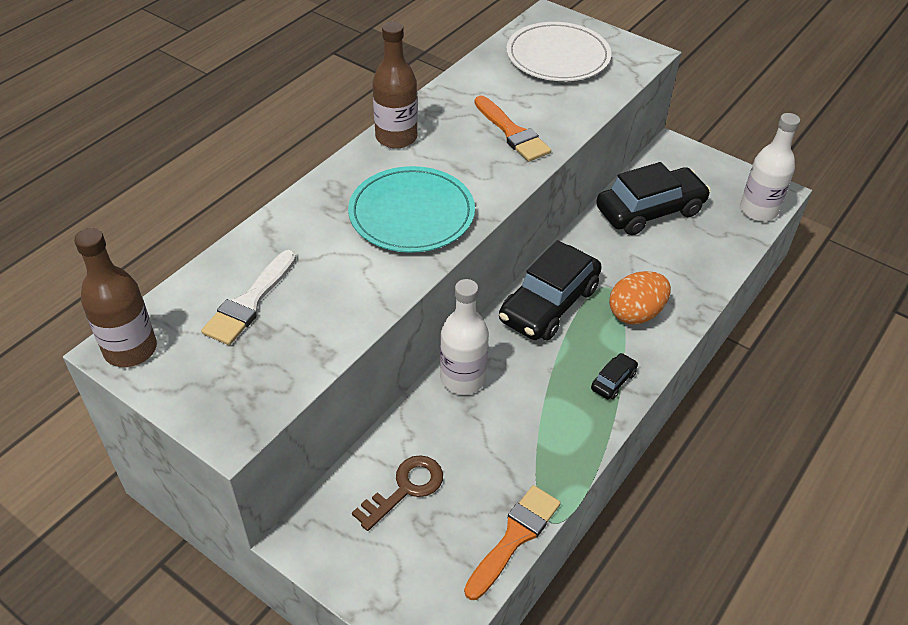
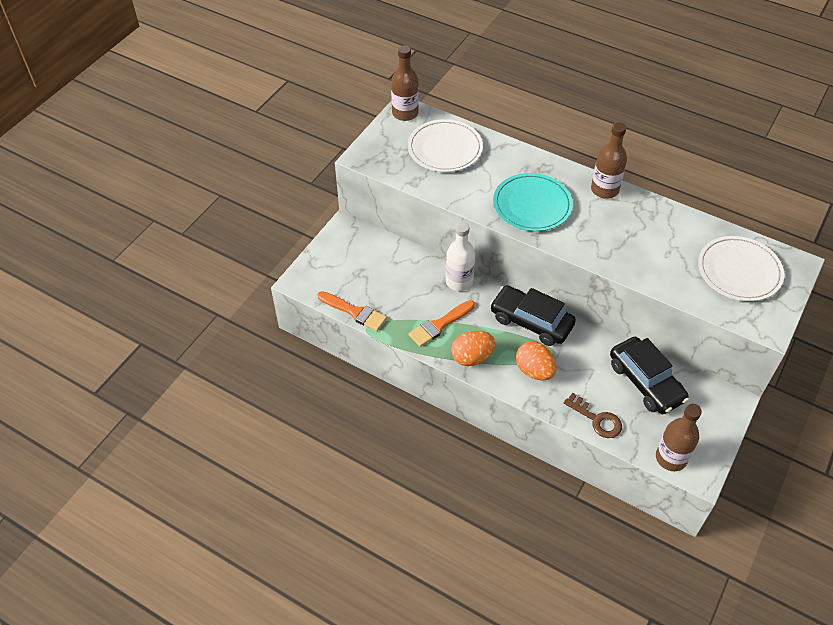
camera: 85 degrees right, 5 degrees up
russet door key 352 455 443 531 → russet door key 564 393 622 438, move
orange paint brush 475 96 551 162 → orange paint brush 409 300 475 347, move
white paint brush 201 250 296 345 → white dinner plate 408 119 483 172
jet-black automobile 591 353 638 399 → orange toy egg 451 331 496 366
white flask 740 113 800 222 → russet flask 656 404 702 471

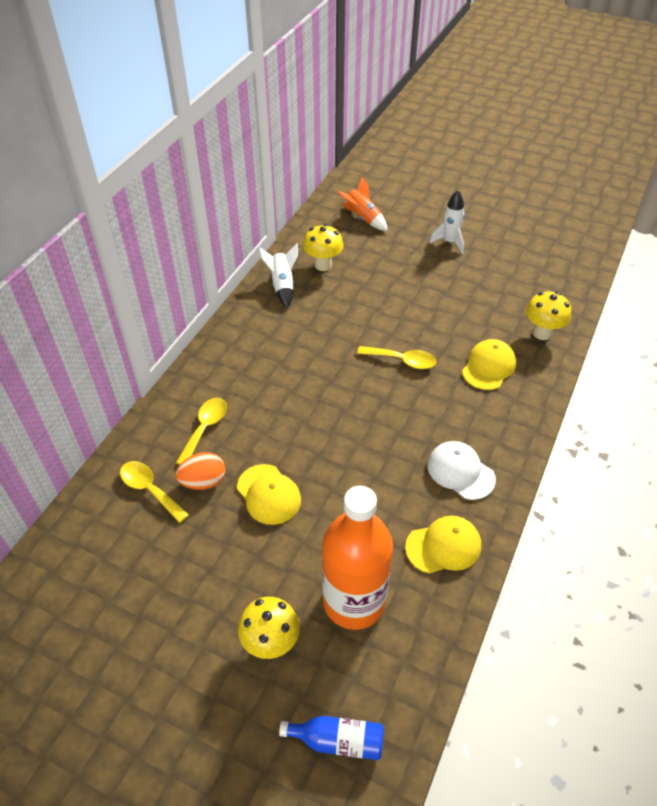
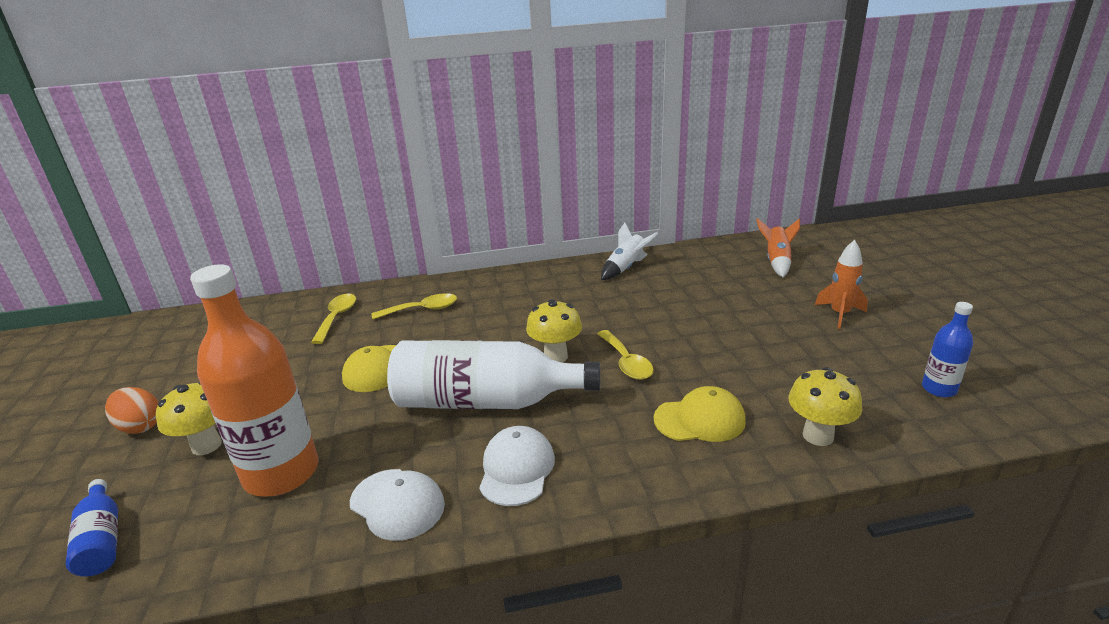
camera: 55 degrees right, 20 degrees down
- → white flask 387 340 600 409
- → blue flask 922 302 973 397
orange toy egg 176 452 225 490 → orange toy egg 105 387 159 434, move
golden toadstool 303 224 343 271 → golden toadstool 526 299 582 362, move
golden cap 405 516 481 574 → white cap 350 469 445 541
white spaceship 429 191 465 254 → orange spaceship 815 240 868 329

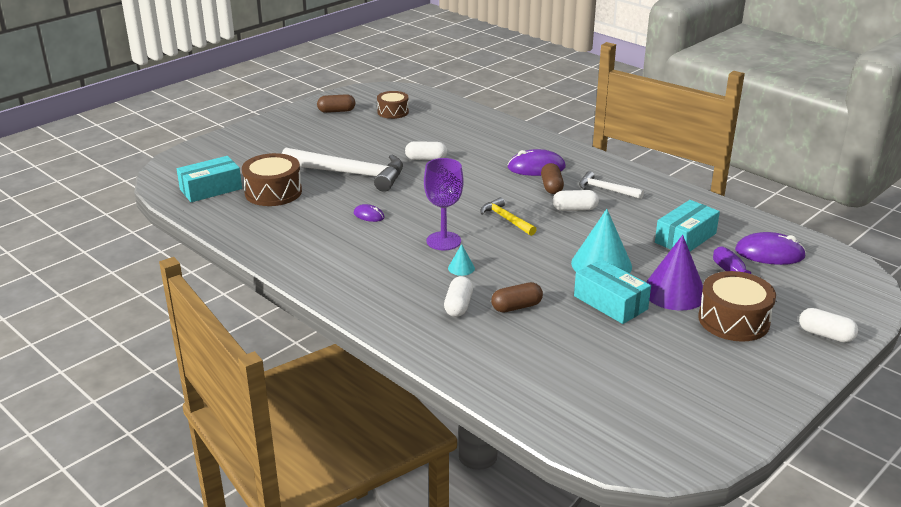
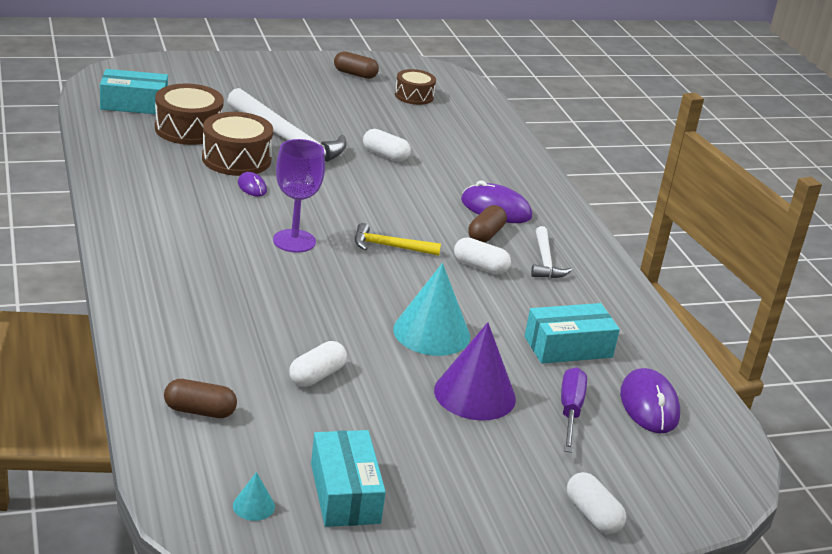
camera: 25 degrees right, 0 degrees up
white pill shape 444 276 473 317 → white pill shape 289 341 347 387, move
teal cone shape 448 244 475 276 → teal cone shape 233 472 275 521, move
russet pill shape 491 282 543 313 → russet pill shape 164 379 237 418, move
teal box 574 259 651 324 → teal box 311 430 386 527, move
russet toy drum 698 271 776 341 → russet toy drum 202 112 273 176, move
golden hammer 480 197 537 236 → golden hammer 355 223 441 256, 75 degrees counterclockwise
white hammer 579 171 644 199 → white hammer 531 226 572 278, 150 degrees counterclockwise
violet PC mouse 735 232 806 265 → violet PC mouse 620 368 680 433, 45 degrees clockwise

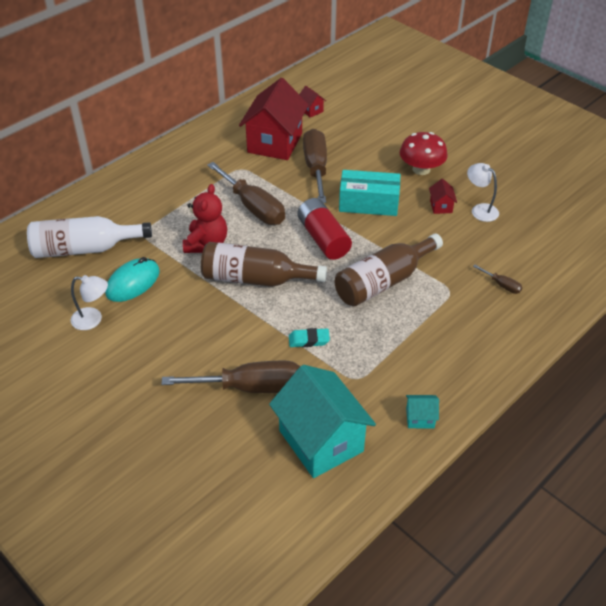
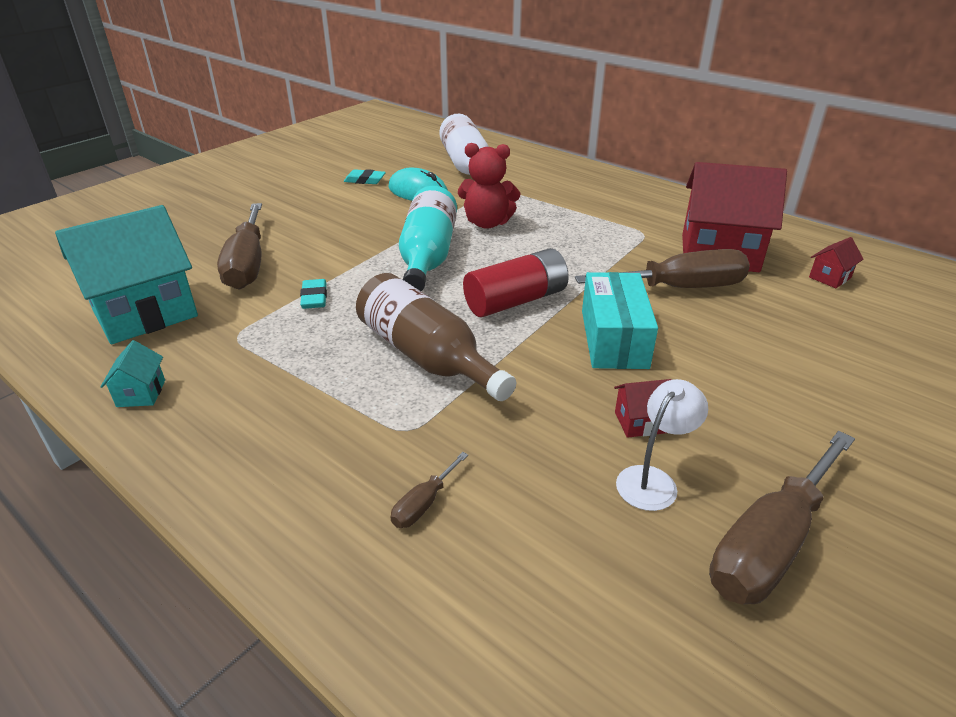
camera: 85 degrees right, 10 degrees down
crimson toadstool 400 132 448 175 → -
russet screwdriver 207 162 285 225 → russet screwdriver 709 431 855 604, move
white reading lamp 71 275 108 330 → teal pencil eraser 344 169 386 184
russet flask 201 242 327 287 → teal flask 399 186 457 291

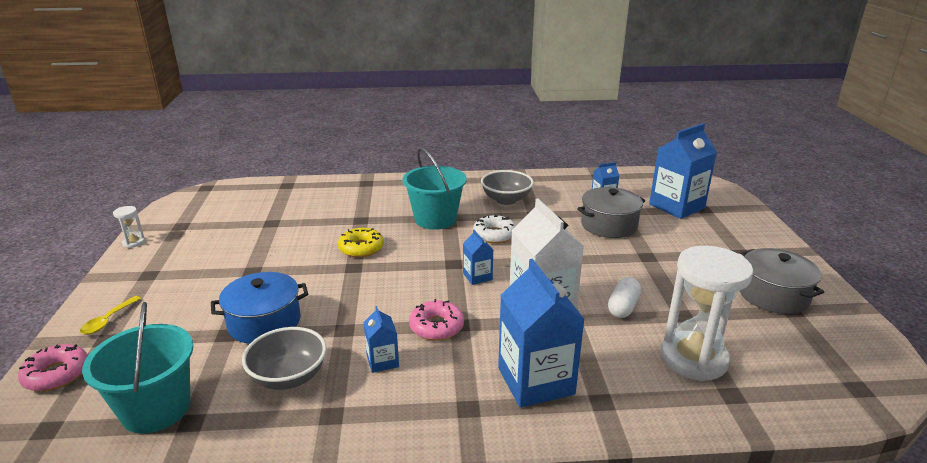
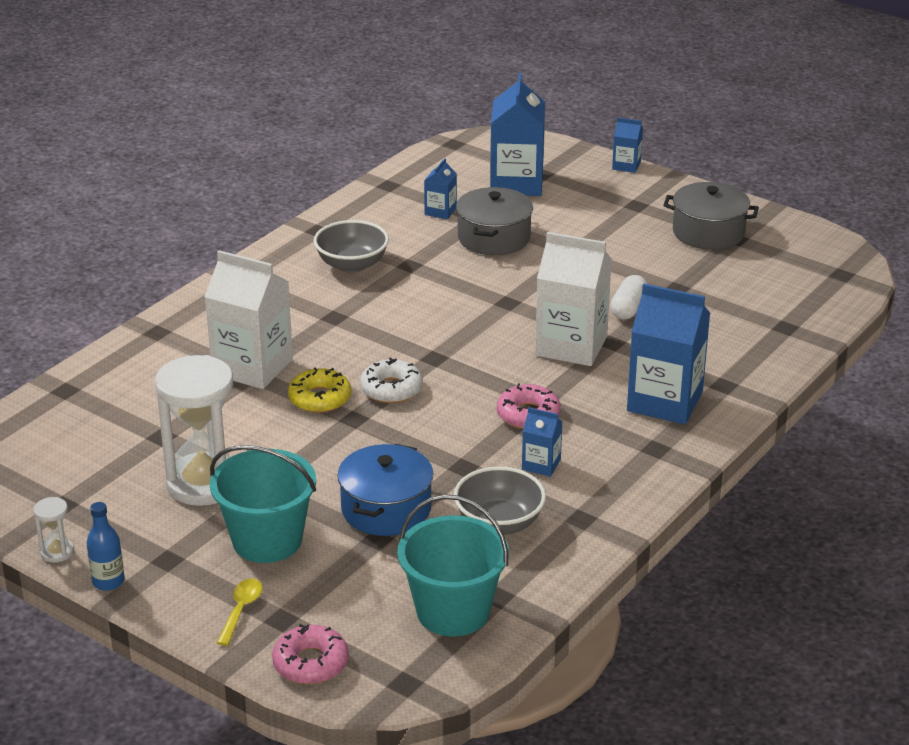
camera: 50 degrees left, 5 degrees up
- → blue flask 86 502 125 591
- → white carton 204 250 293 389
teal bucket 402 148 466 230 → teal bucket 210 445 316 563, move
blue carton 463 230 493 285 → blue carton 612 118 643 173, move
white donut 473 215 516 244 → white donut 360 357 423 403, move
white hourglass 661 246 754 381 → white hourglass 155 355 233 506, move
golden spoon 80 296 141 335 → golden spoon 217 578 263 646, 135 degrees counterclockwise
white pill shape 608 277 641 318 → white pill shape 610 275 647 320, 45 degrees clockwise

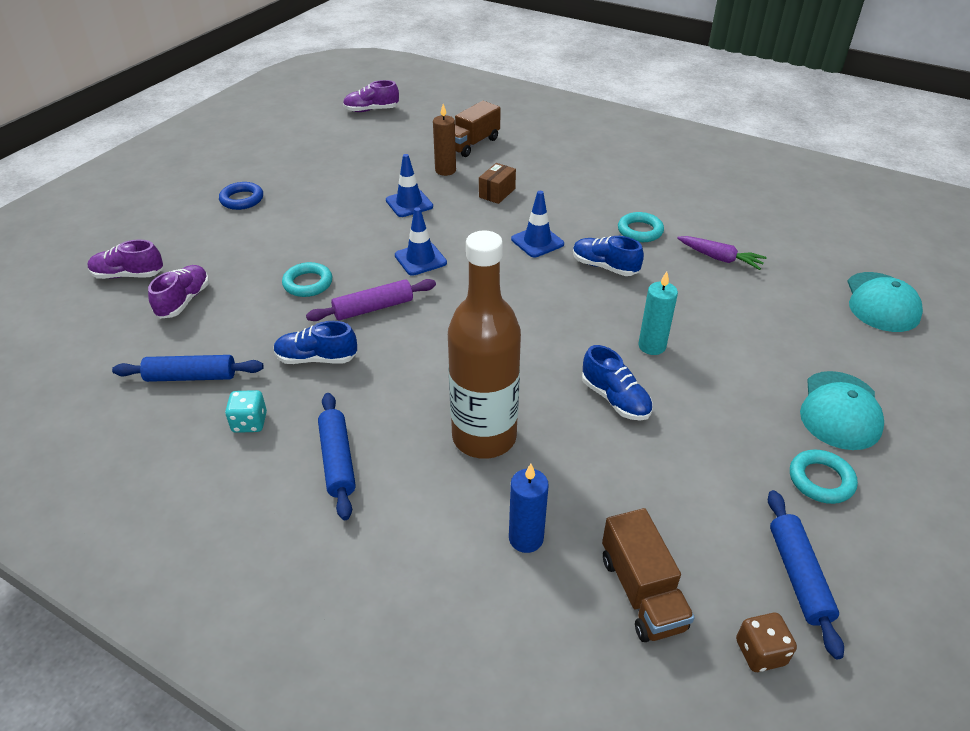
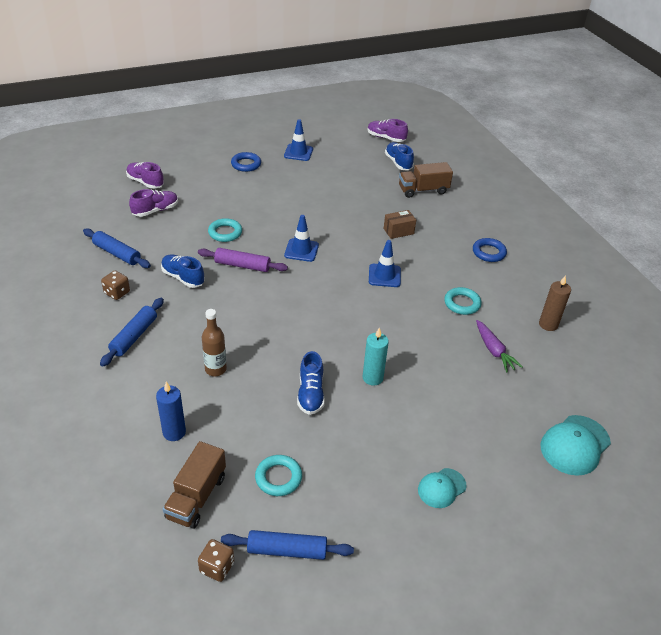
camera: 35 degrees right, 0 degrees up
- → blue torus 473 238 507 262
blue road cone 386 154 433 217 → blue road cone 284 119 313 161, move
russet wax candle 433 104 456 176 → russet wax candle 539 275 571 331, move
blue lace-up shoe 573 236 644 276 → blue lace-up shoe 385 142 414 171, move
teal torus 790 449 858 504 → teal torus 255 455 302 496, move
teal game die 225 390 267 433 → russet game die 101 271 130 300
blue dough roller 768 490 844 659 → blue dough roller 221 530 354 560, 60 degrees clockwise
russet flask 448 230 521 459 → russet flask 202 309 227 376, x0.49
teal cap 800 371 884 450 → teal cap 418 468 467 508, x0.62

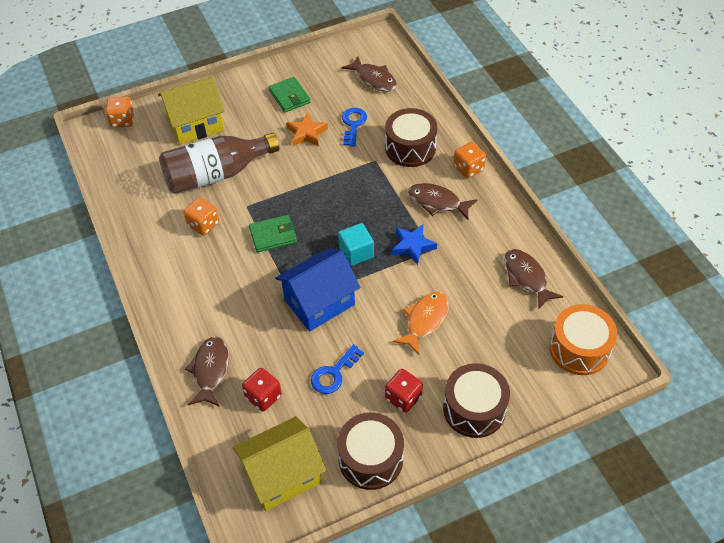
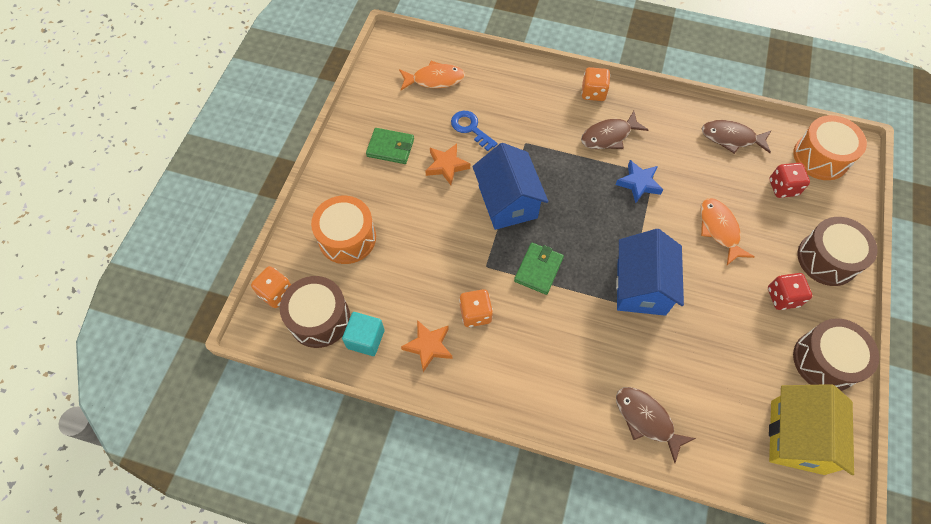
camera: 50 degrees left, 10 degrees up
russet flask 159 133 280 194 → -
blue door key 311 344 364 394 → -
- → orange star 401 320 452 372
- → blue toy house 472 143 548 230
crimson game die 242 368 282 412 → crimson game die 769 163 810 198, move
teal solid cube 338 223 374 266 → teal solid cube 342 312 385 356, move
russet toy drum 385 108 437 167 → russet toy drum 280 276 350 348, move
golden toy house 158 76 225 145 → orange toy drum 311 196 376 264
russet fish 341 56 397 92 → orange fish 399 61 465 90

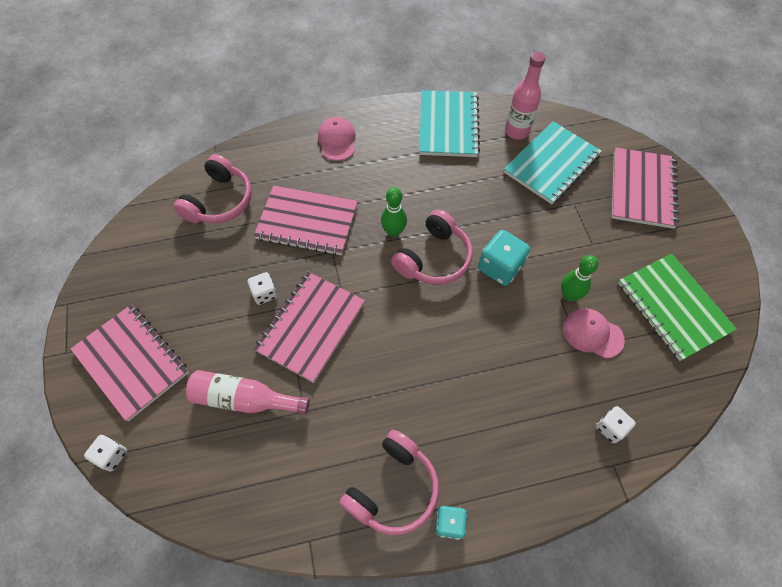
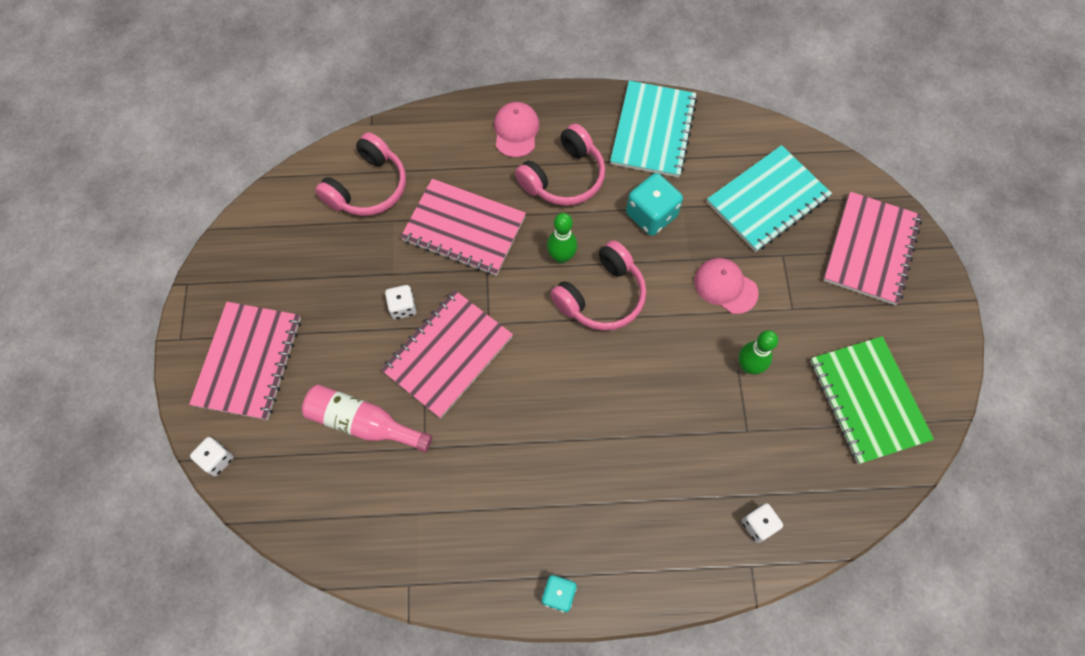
camera: 10 degrees right, 5 degrees up
rose-pink flask 505 52 546 140 → -
rose-pink headset 339 430 439 535 → rose-pink headset 515 124 605 206, move
teal game die 478 230 530 286 → teal game die 626 173 683 236, move
rose-pink cap 563 308 625 359 → rose-pink cap 694 258 759 314, move
rose-pink notepad 71 304 189 421 → rose-pink notepad 189 302 301 420, 45 degrees clockwise

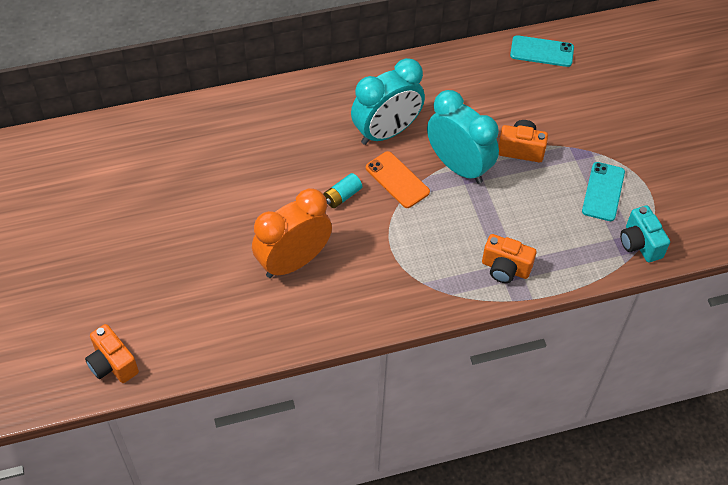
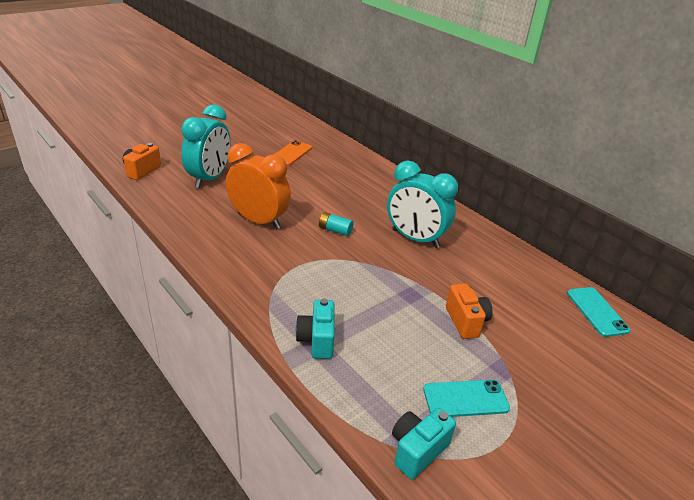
camera: 65 degrees right, 20 degrees down
orange phone 366 151 430 208 → orange phone 275 140 312 165, move
teal alarm clock 427 90 499 184 → teal alarm clock 181 104 231 188, move
orange compact camera 482 234 537 283 → teal compact camera 295 299 335 359

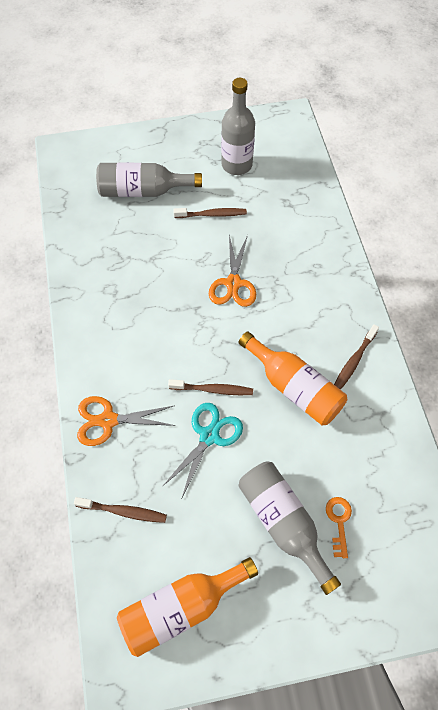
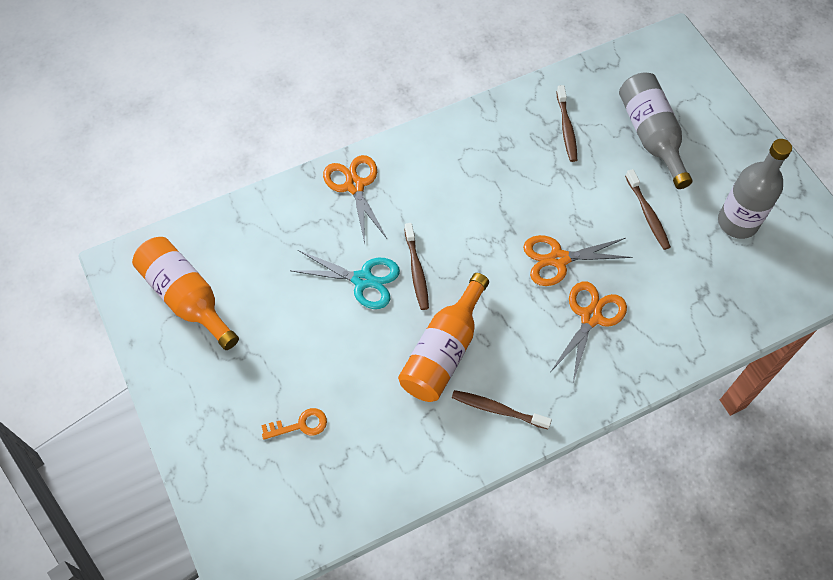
camera: 75 degrees right, 0 degrees up
gray flask 238 461 341 595 → -
- → orange shears 551 282 627 382
russet toothbrush 74 497 167 523 → russet toothbrush 556 85 577 162, move

